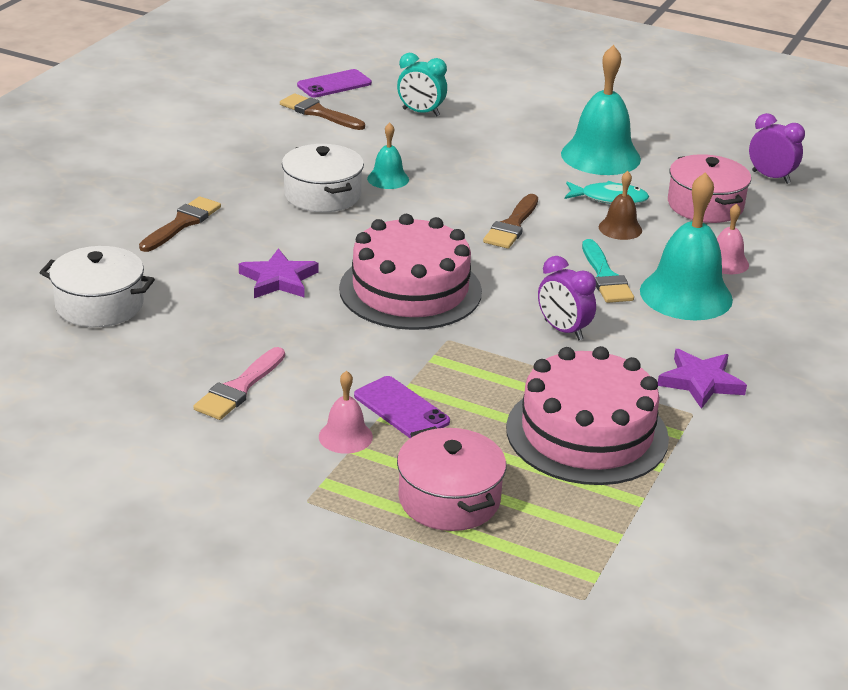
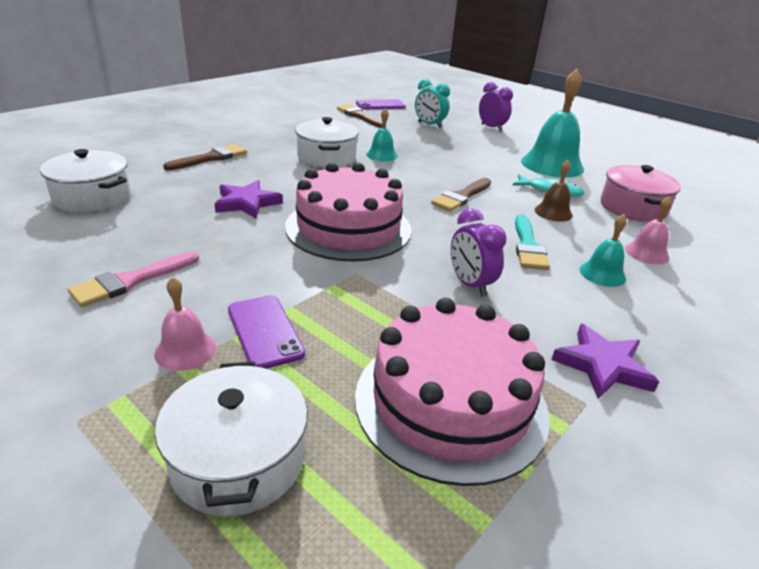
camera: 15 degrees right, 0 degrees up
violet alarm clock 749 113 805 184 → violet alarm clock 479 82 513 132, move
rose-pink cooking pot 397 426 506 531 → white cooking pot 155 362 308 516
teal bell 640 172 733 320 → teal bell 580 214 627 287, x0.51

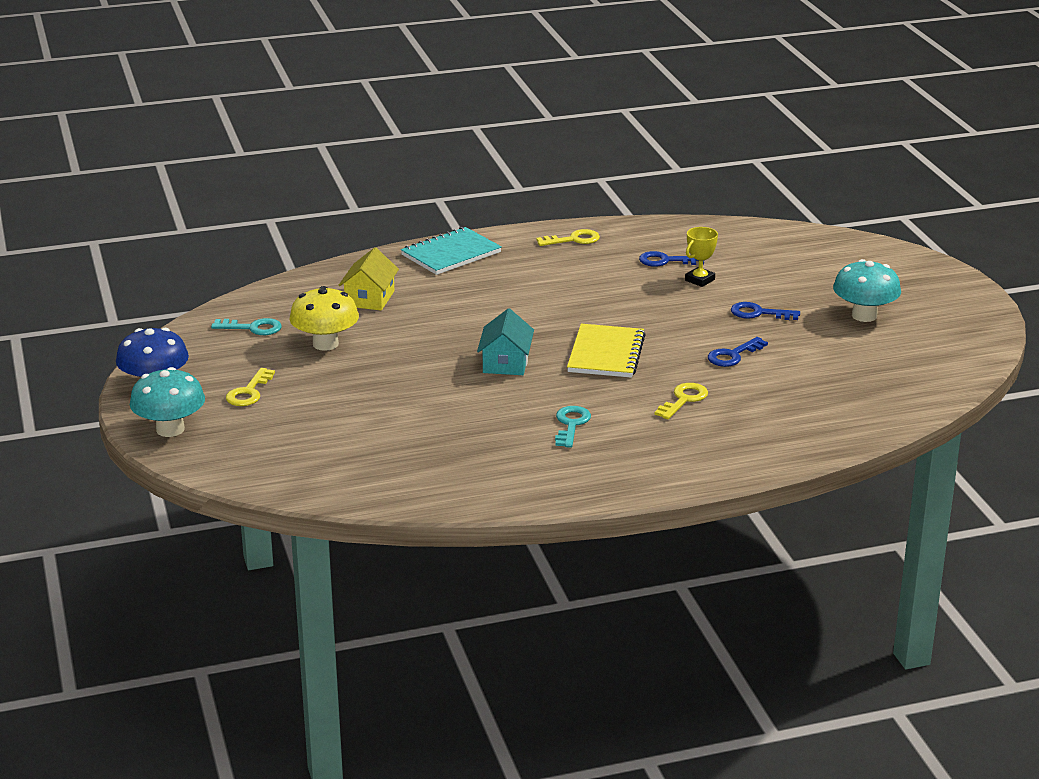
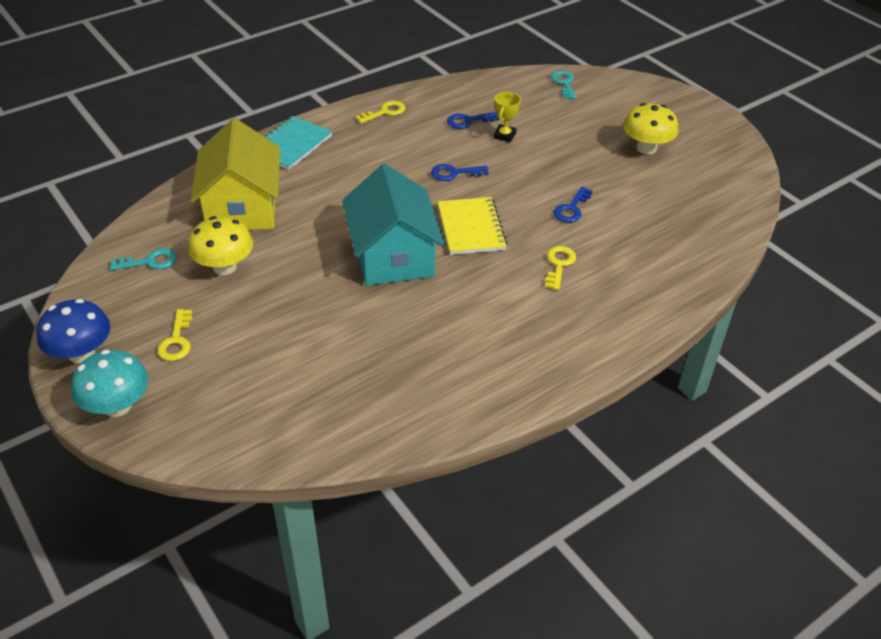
camera: 20 degrees left, 15 degrees up
teal door key 555 406 591 448 → teal door key 550 71 577 99, move
blue door key 731 302 800 320 → blue door key 431 164 489 181, move
teal toadstool 833 259 901 322 → golden toadstool 623 103 679 154
golden toy house 338 247 399 311 → golden toy house 190 118 280 230, x1.90
teal toy house 477 308 534 375 → teal toy house 342 164 445 286, x1.90

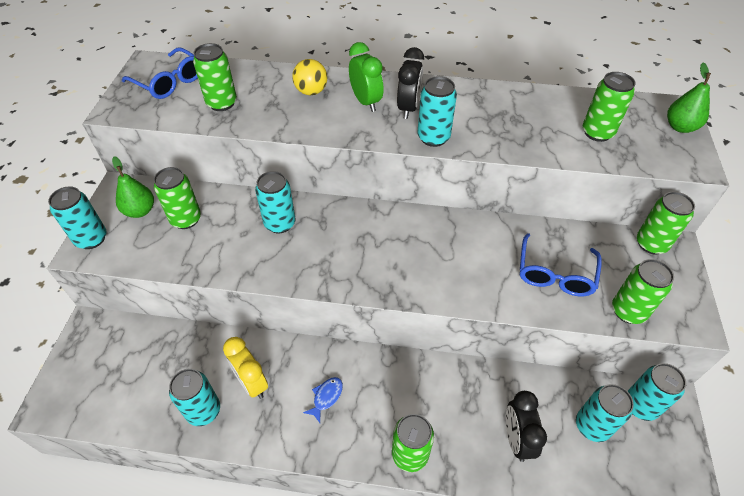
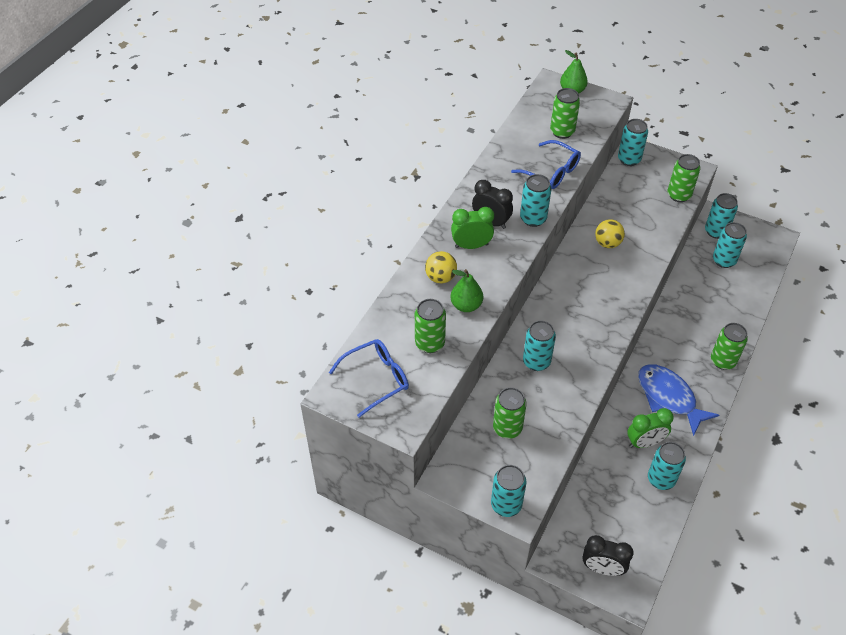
camera: 70 degrees left, 0 degrees up
- → golden ball 595 219 625 248
leaf-green pear 112 156 154 218 → leaf-green pear 451 269 483 312, move
jet-black alarm clock 506 391 547 462 → jet-black alarm clock 582 535 634 576, move
blue spectacles 520 233 602 296 → blue spectacles 511 140 581 189, move
golden alarm clock 223 337 268 399 → leaf-green alarm clock 627 408 674 448
leaf-green can 637 192 695 255 → teal can 618 119 648 166
blue fish 303 377 343 423 → blue fish 638 364 719 436, x2.31

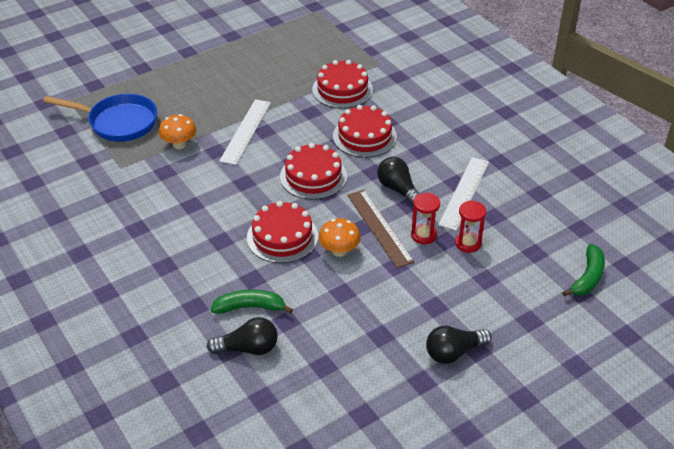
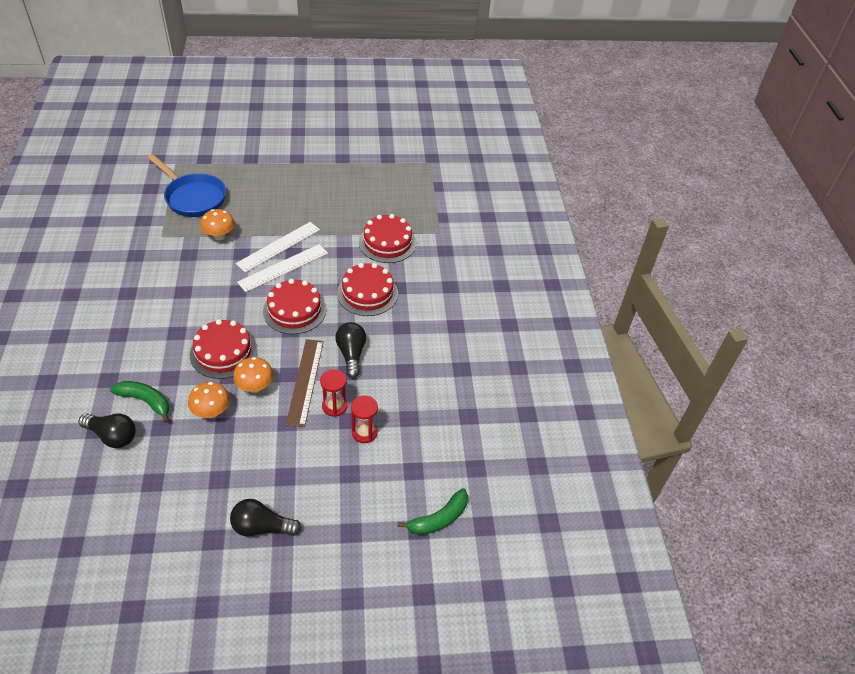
camera: 25 degrees right, 5 degrees up
- → orange toadstool 188 382 230 418
white straightedge 438 157 489 231 → white straightedge 237 244 328 292, move

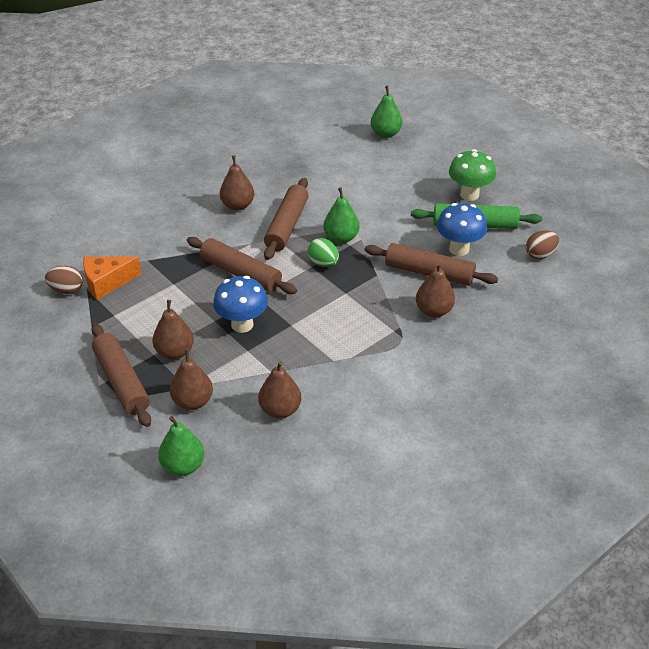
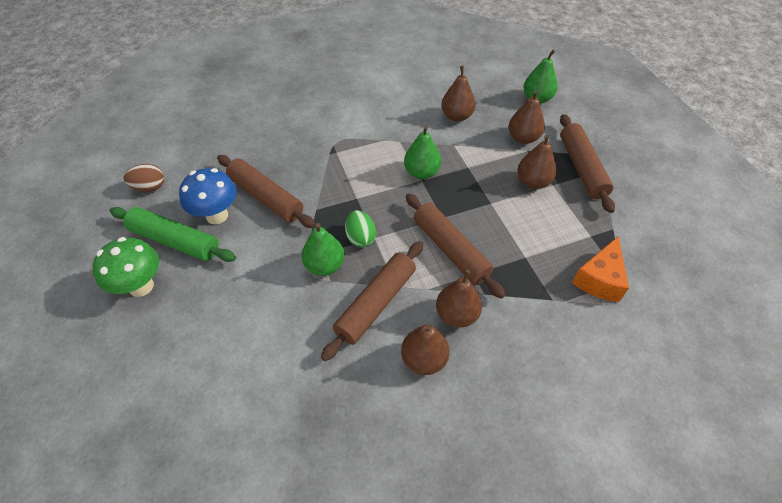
camera: 160 degrees left, 10 degrees up
russet toy egg 45 266 83 294 → -
blue toadstool 213 276 268 333 → -
leaf-green pear 371 86 402 138 → leaf-green pear 404 126 441 179, move
russet pear 416 262 455 317 → russet pear 436 270 482 328, move
orange piece of cheese 83 257 142 300 → orange piece of cheese 572 236 629 302, 120 degrees clockwise

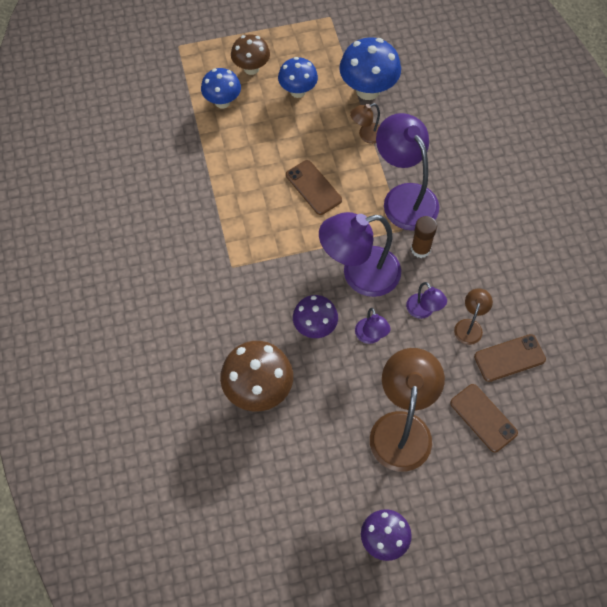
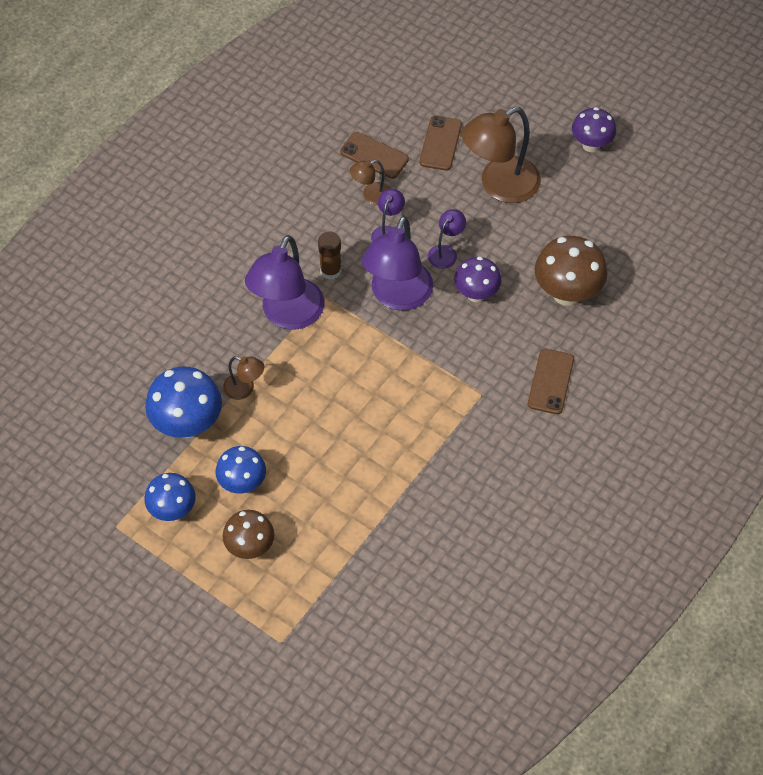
camera: 130 degrees left, 5 degrees down
blue toadstool 201 68 241 108 → blue toadstool 145 473 196 521, move
russet phone 286 160 342 215 → russet phone 528 349 574 414, move
violet reading lamp 319 212 401 297 → violet reading lamp 362 216 433 311, 75 degrees clockwise

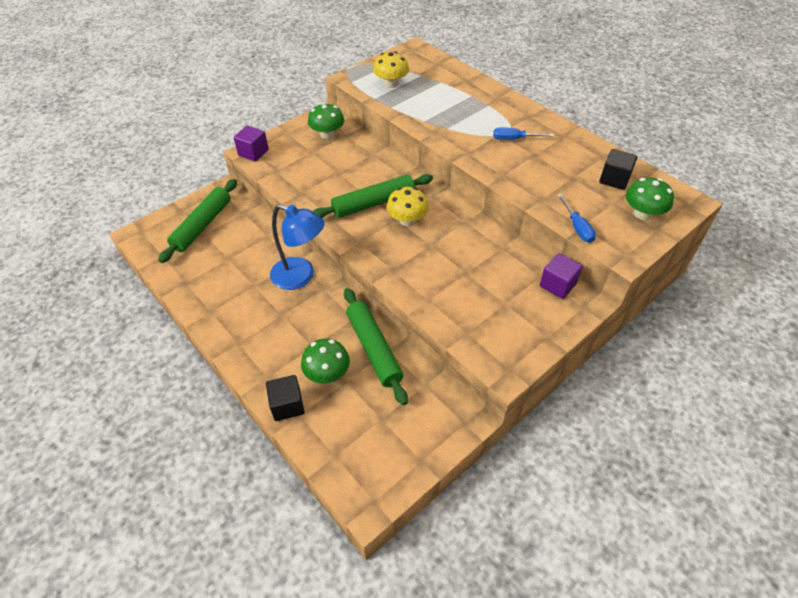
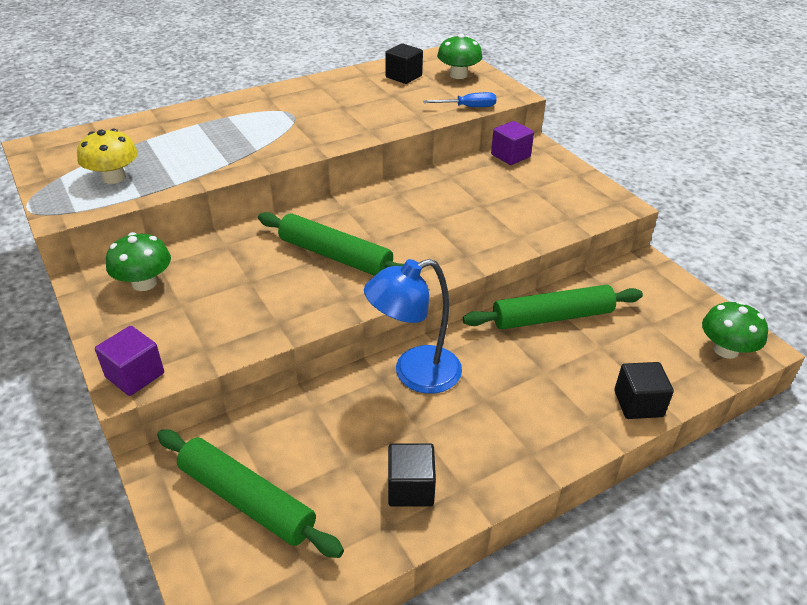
camera: 80 degrees left, 10 degrees down
golden toadstool 387 187 429 226 → -
blue screwdriver 493 127 554 140 → -
- → jet-black solid cube 388 443 436 507
leaf-green toadstool 301 339 350 383 → leaf-green toadstool 702 301 768 359, move
blue reading lamp 270 204 325 290 → blue reading lamp 364 259 462 394, 150 degrees counterclockwise
leaf-green dough roller 313 174 433 218 → leaf-green dough roller 258 212 404 276, 45 degrees counterclockwise

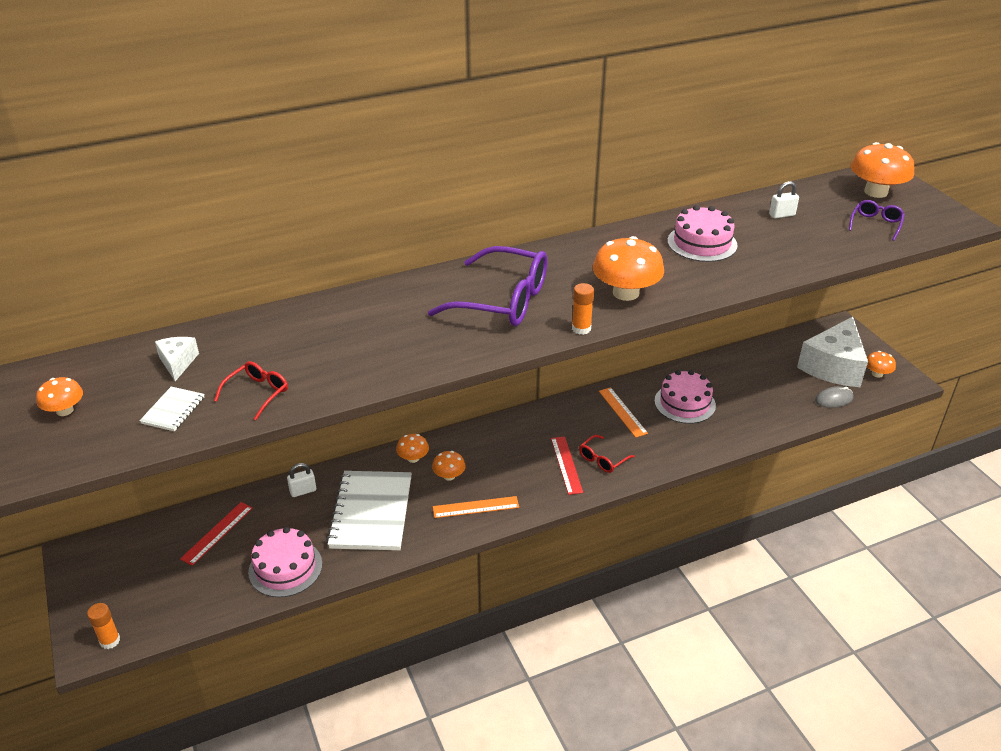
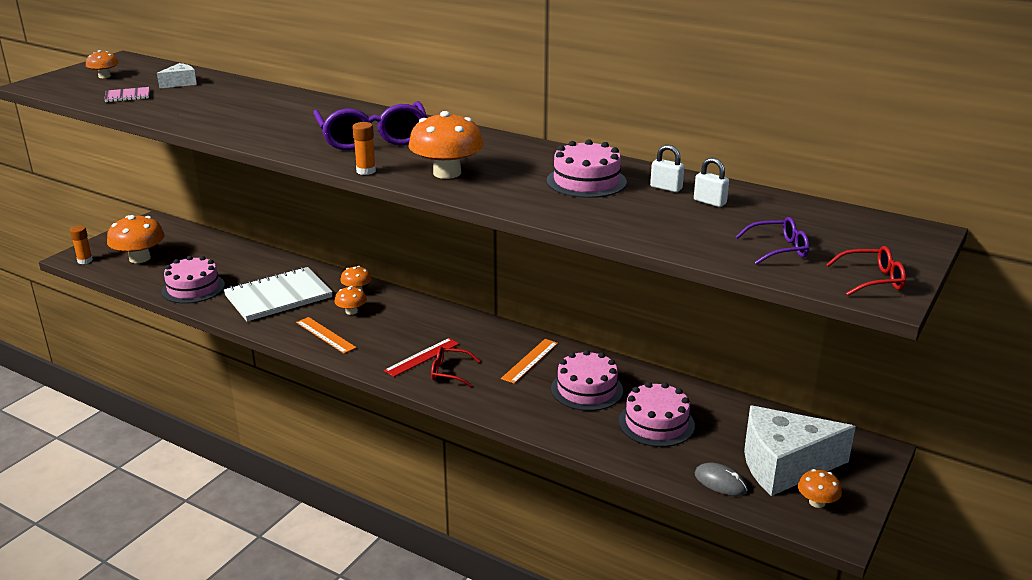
camera: 55 degrees right, 10 degrees down
crimson straightedge 180 502 253 566 → -
- → rose-pink layer cake 619 382 695 447
crimson spectacles 214 361 288 420 → crimson spectacles 826 246 906 296, move
white small lock 287 463 316 497 → white small lock 650 145 684 192, move
orange toadstool 851 142 914 198 → orange toadstool 107 215 165 263, move
white notepad 140 387 204 431 → rose-pink notepad 104 87 149 102

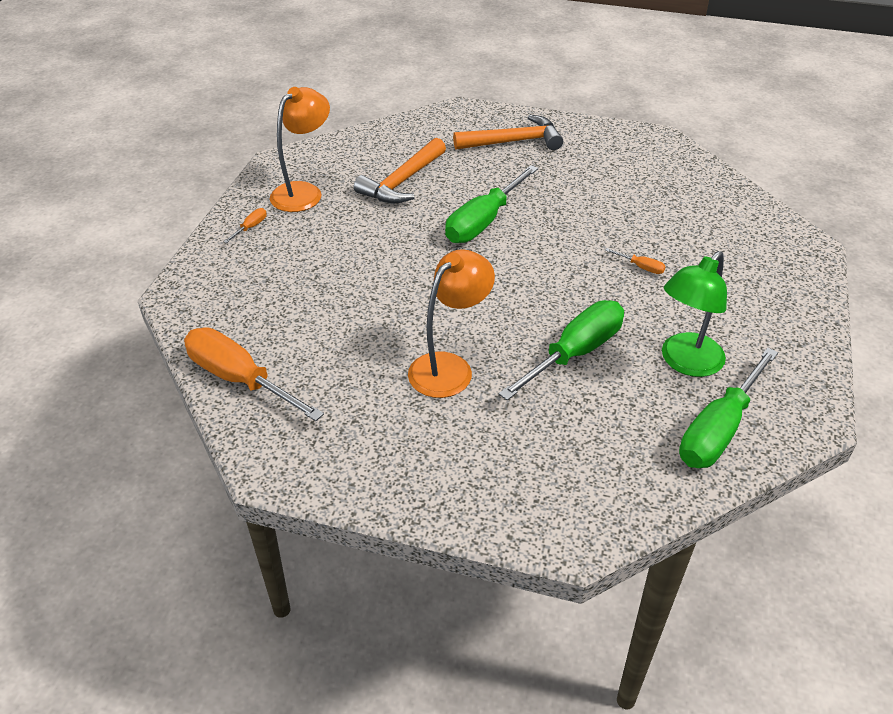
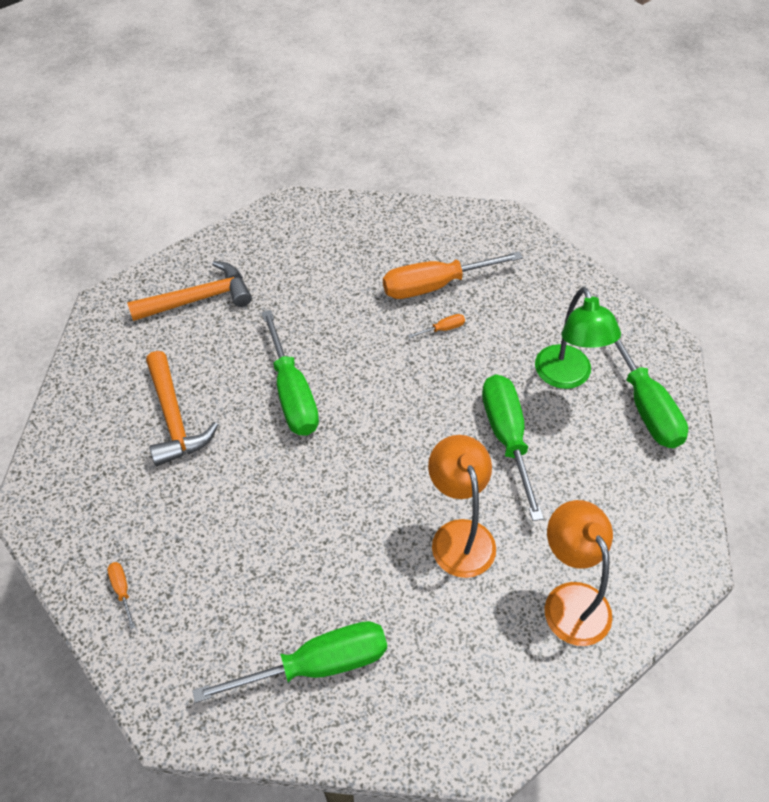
camera: 55 degrees left, 10 degrees up
- → leaf-green screwdriver 192 621 387 703
orange screwdriver 184 327 324 421 → orange screwdriver 383 251 523 299, move
orange reading lamp 270 87 330 212 → orange reading lamp 544 500 613 646, move
orange hammer 453 115 563 150 → orange hammer 127 261 252 321, 45 degrees clockwise

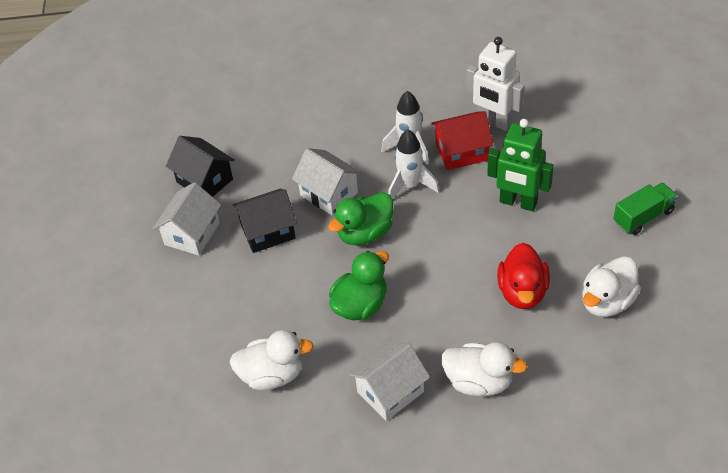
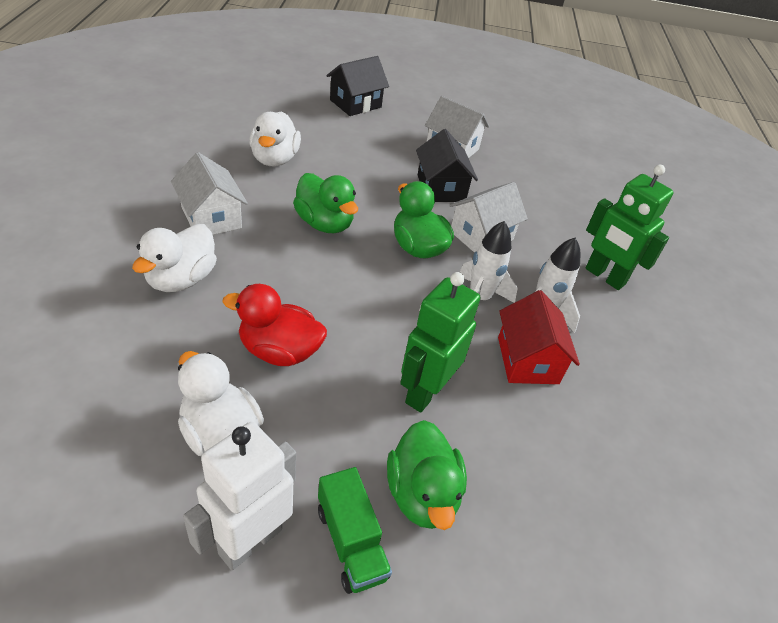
camera: 90 degrees right, 5 degrees down
- → leaf-green rubber duck 387 420 467 530
- → leaf-green toy robot 585 164 674 290
jet-black toy house 166 136 235 197 → jet-black toy house 326 56 389 116, move
white toy robot 466 37 525 131 → white toy robot 183 422 296 570, move

